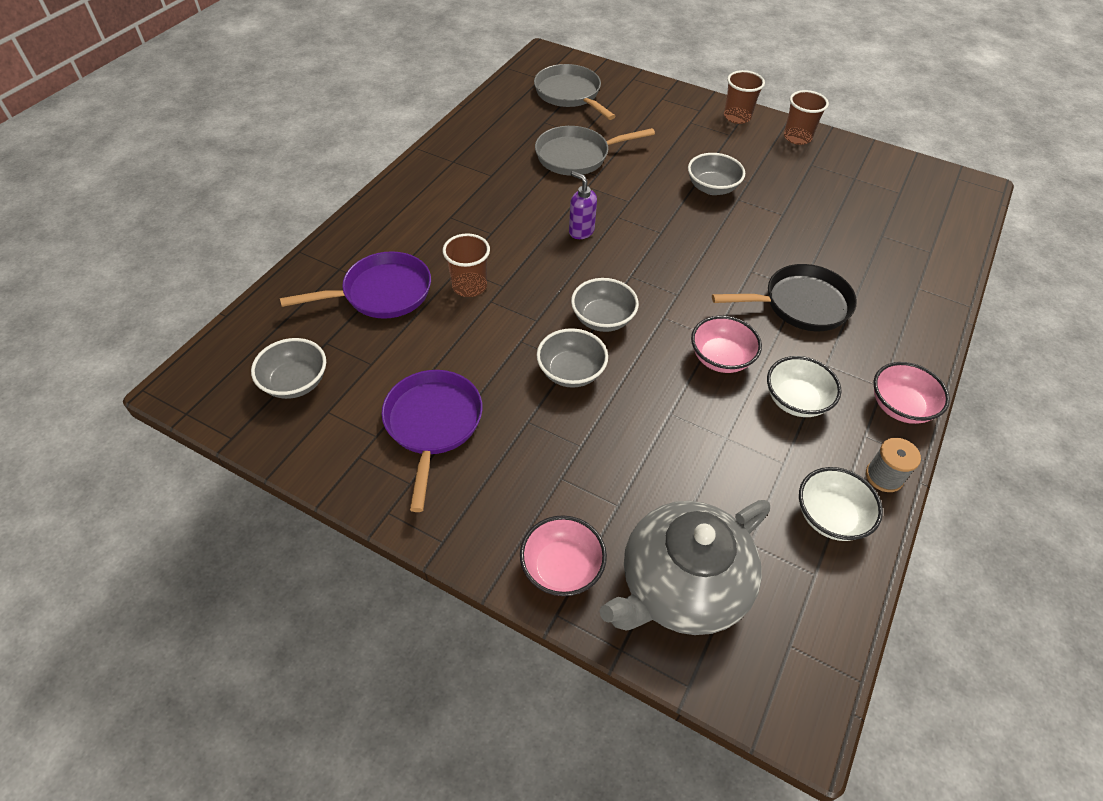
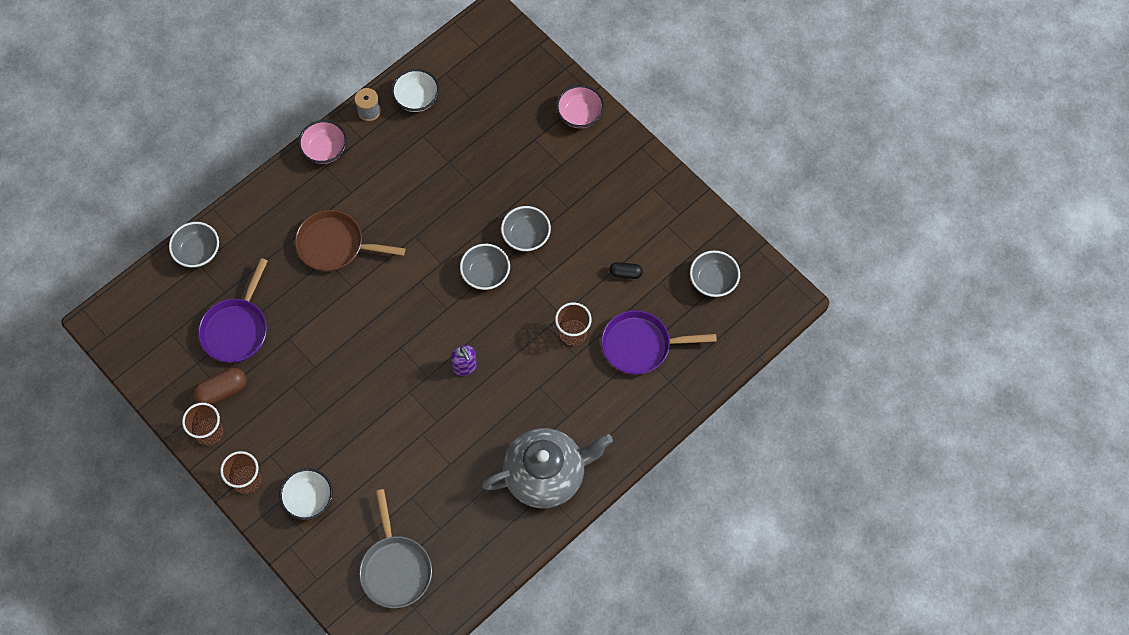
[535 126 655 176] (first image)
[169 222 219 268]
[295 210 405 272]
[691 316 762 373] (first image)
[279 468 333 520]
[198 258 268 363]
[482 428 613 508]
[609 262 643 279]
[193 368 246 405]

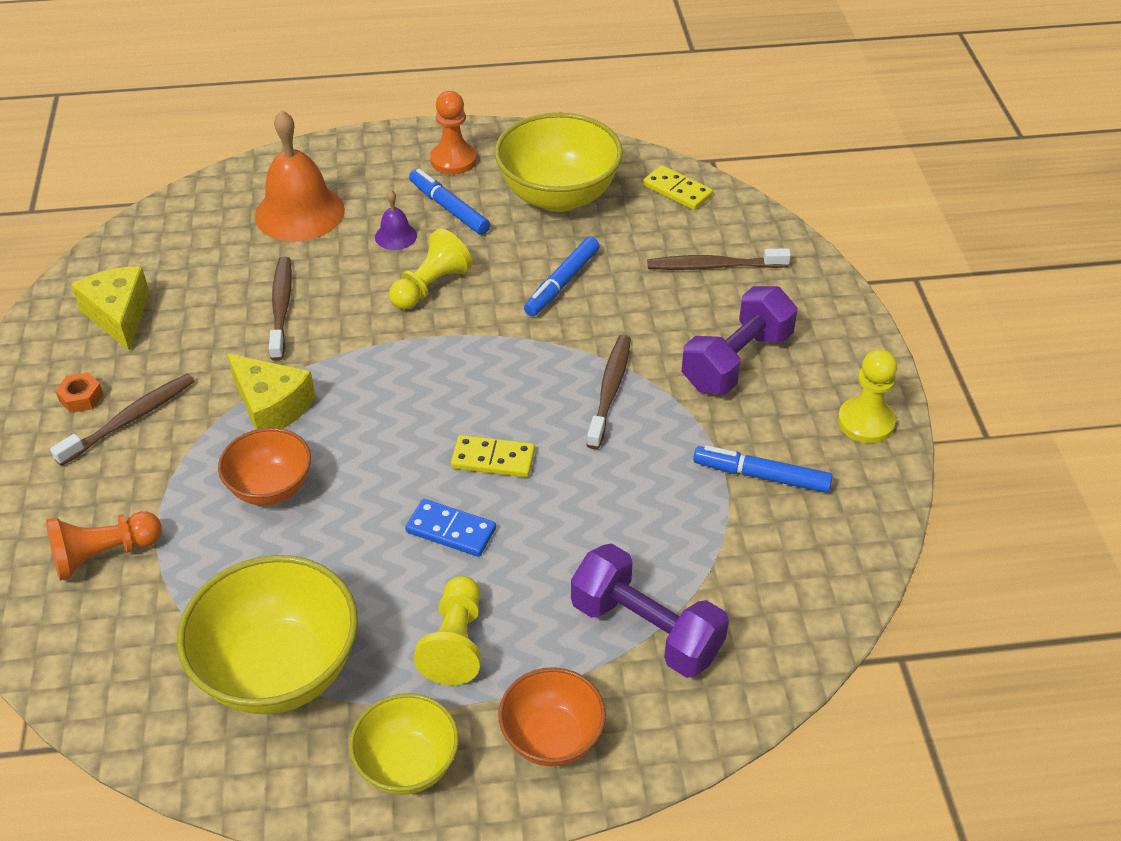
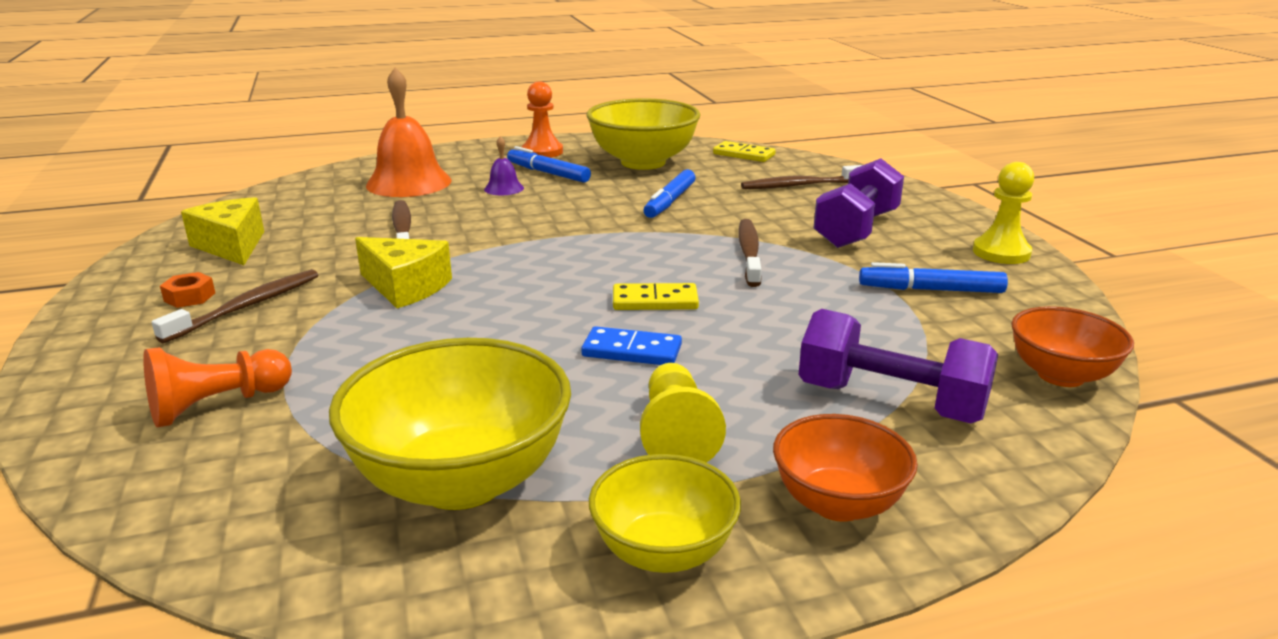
[389 228 473 309] (first image)
[1011 306 1134 387]

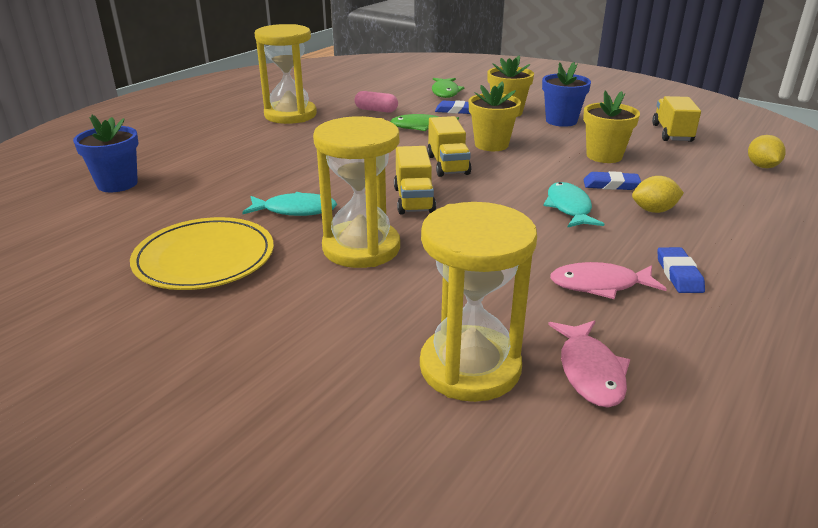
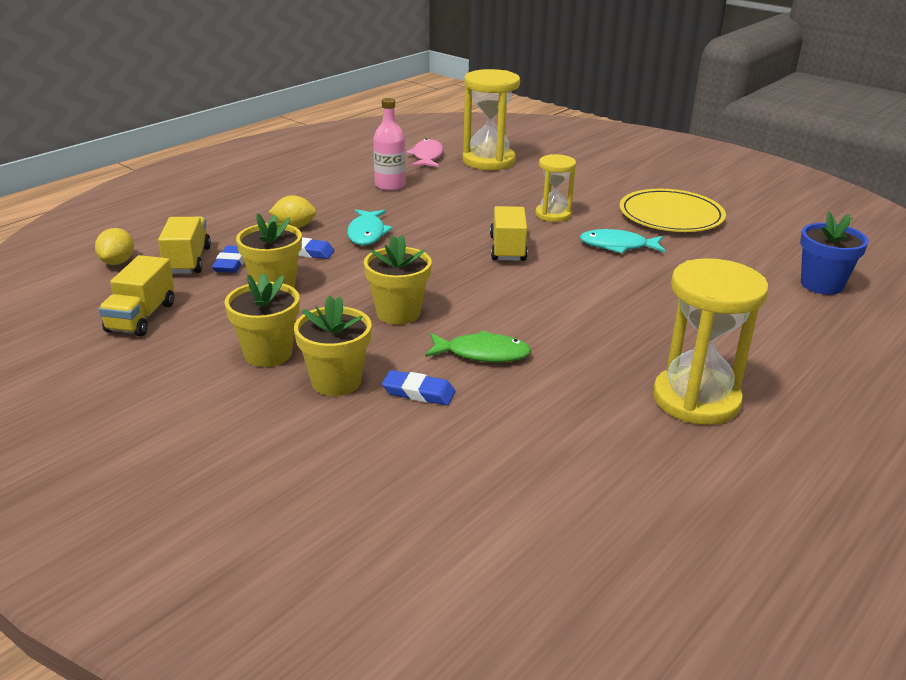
[225 273 299 367]
[432 78 465 98] (first image)
[354 91 398 113] (first image)
[535 154 576 222]
[158 217 211 274]
[212 245 244 273]
[373 98 406 191]

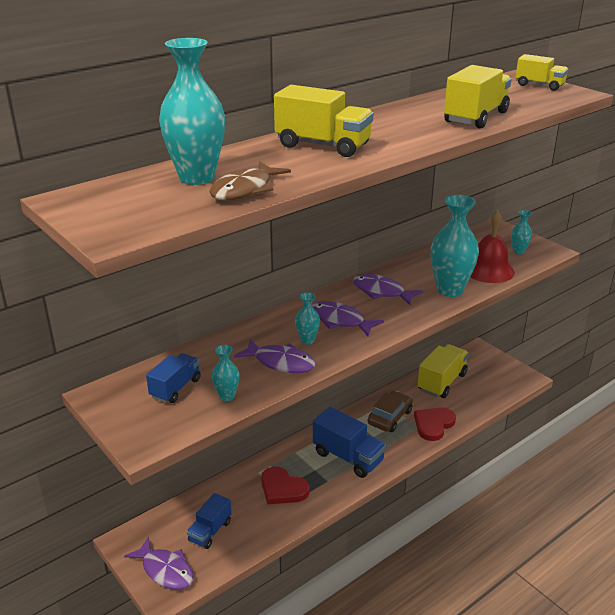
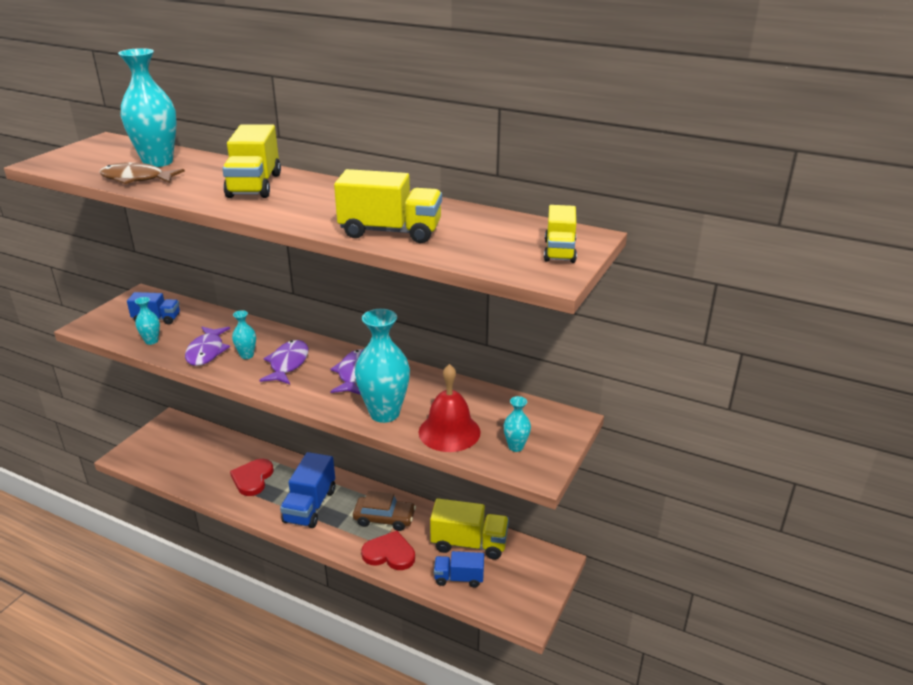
[434 551 484 588]
[124 537 193 590] (first image)

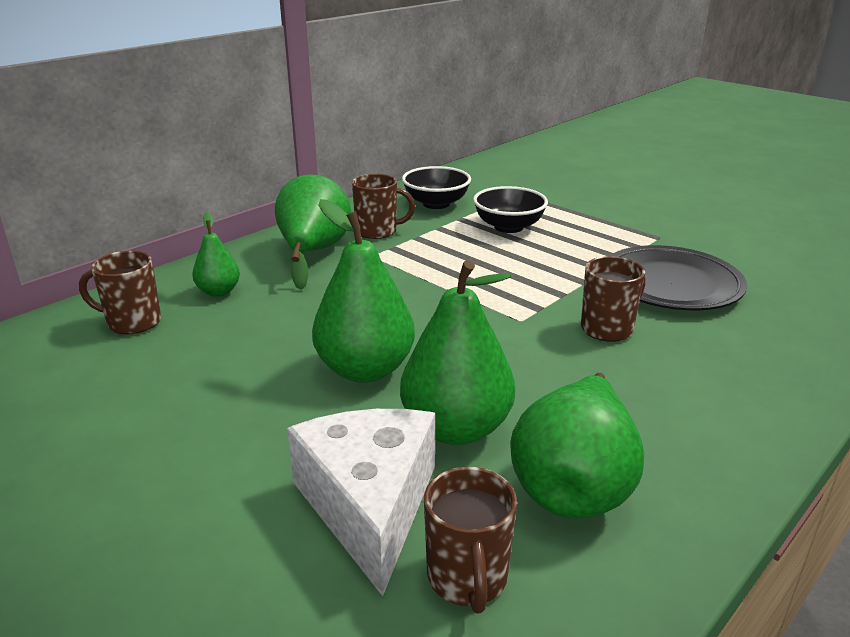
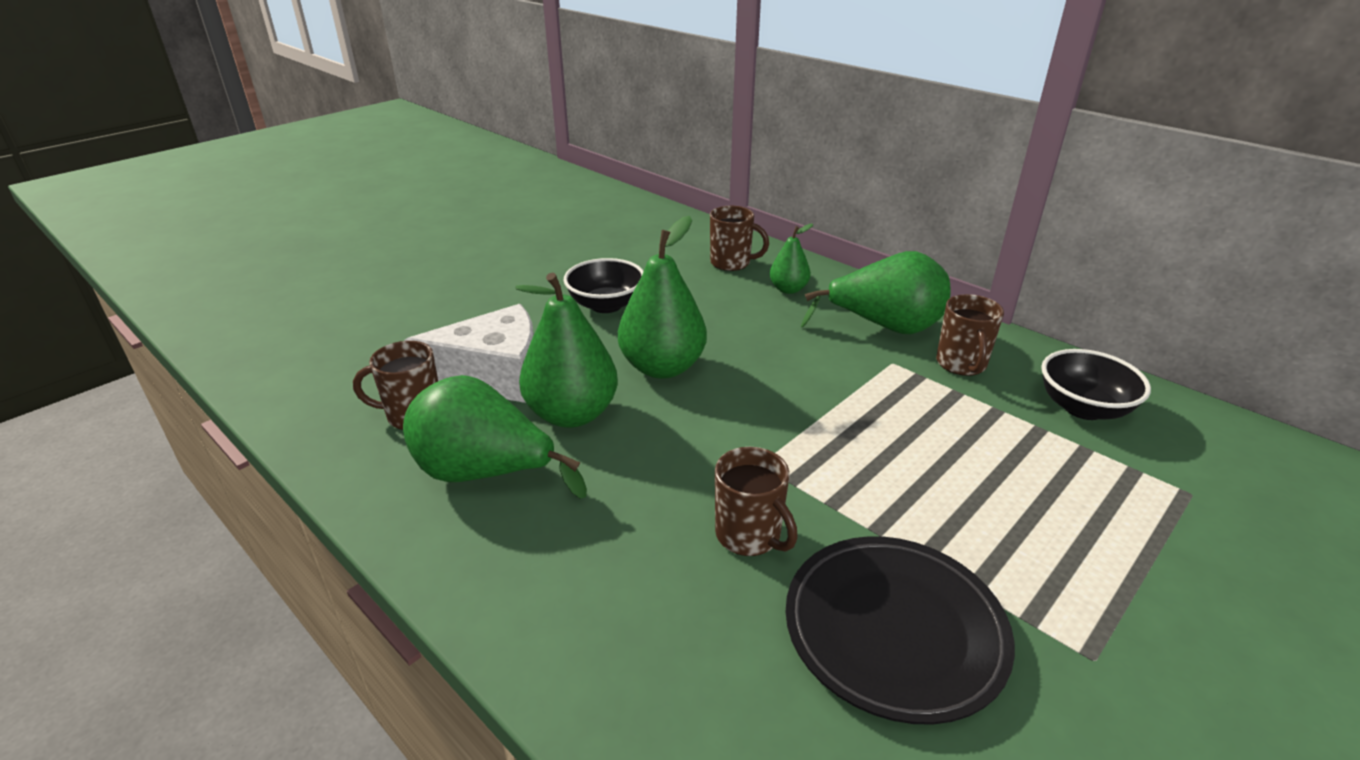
[563 258 644 313]
[710 206 769 271]

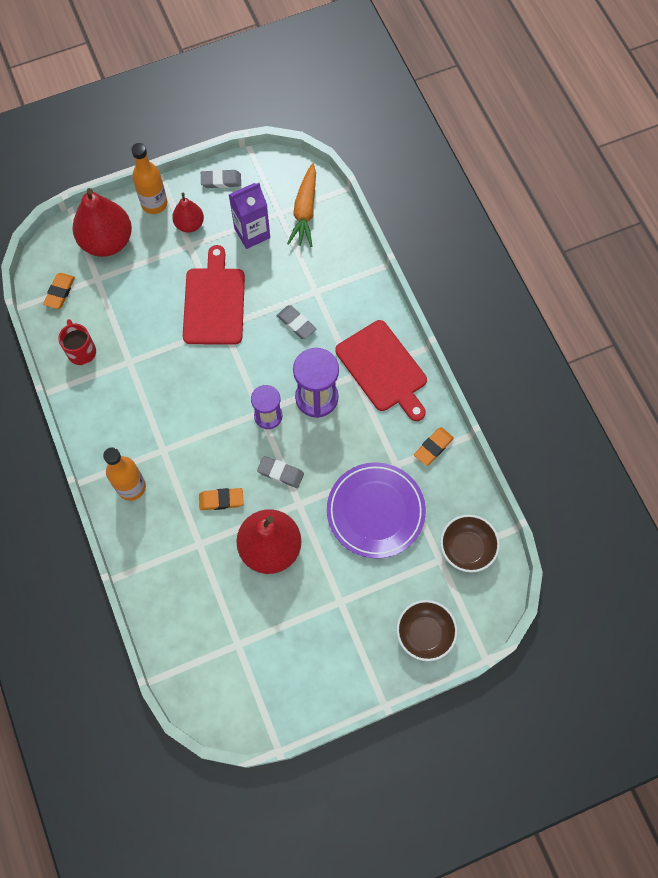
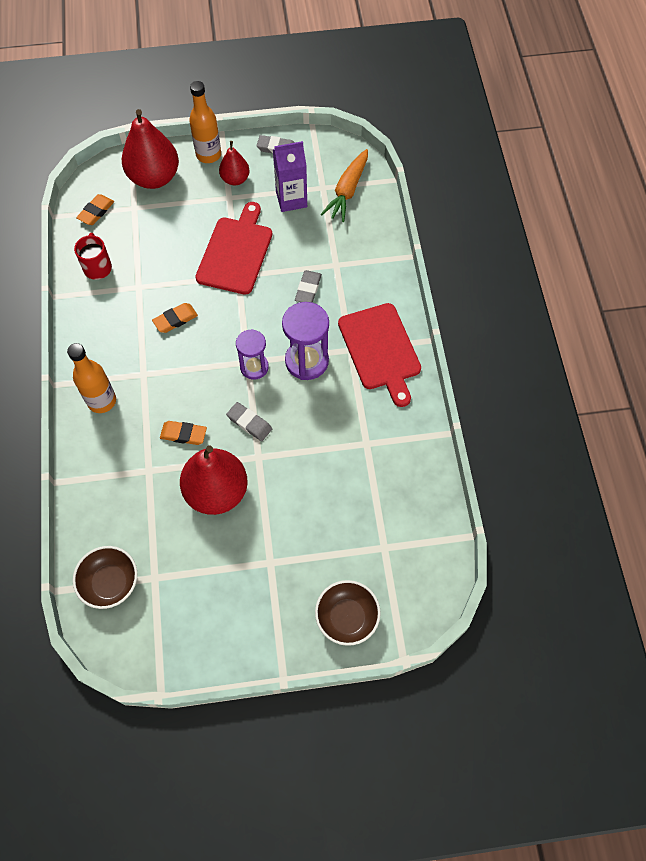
[295 270 322 303]
[152 303 198 333]
[327 462 426 559] (first image)
[73 546 137 609]

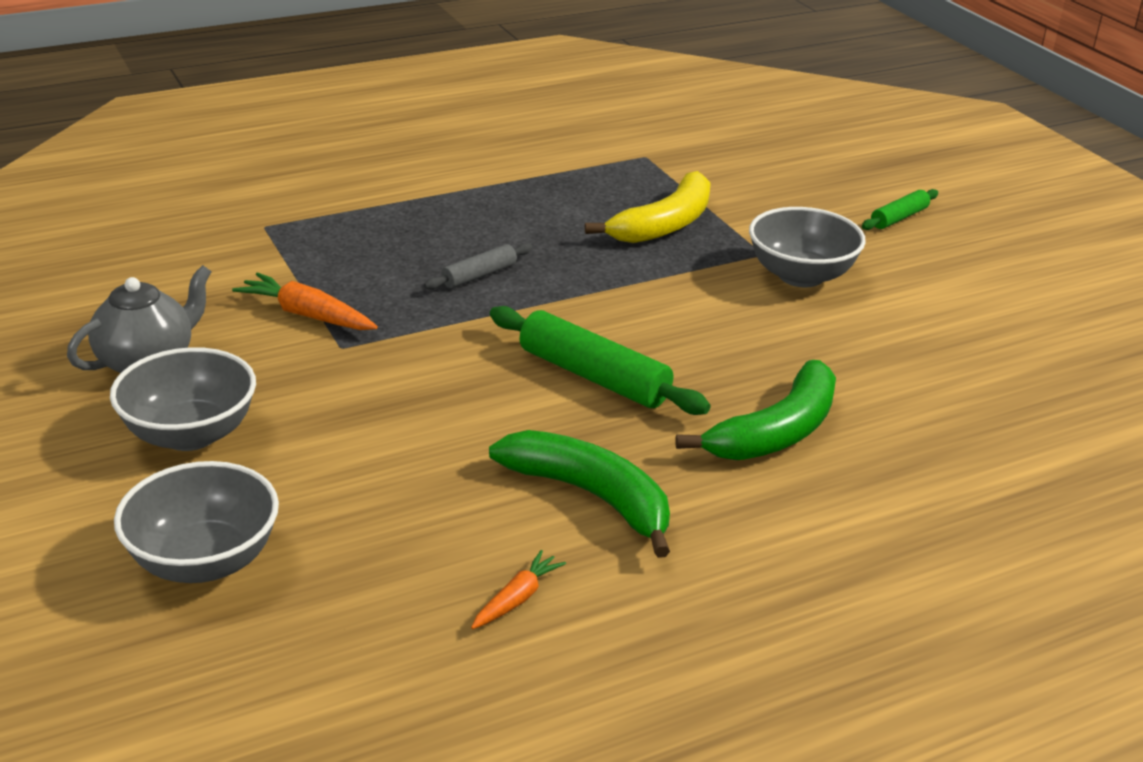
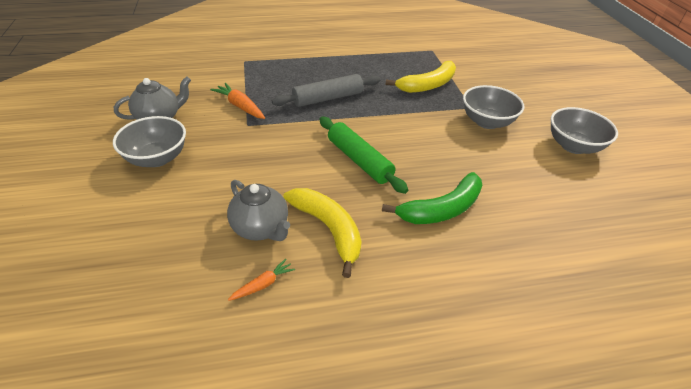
[862 189 938 230] (first image)
[272 74 381 107]
[283 188 361 278]
[551 107 618 154]
[227 180 290 241]

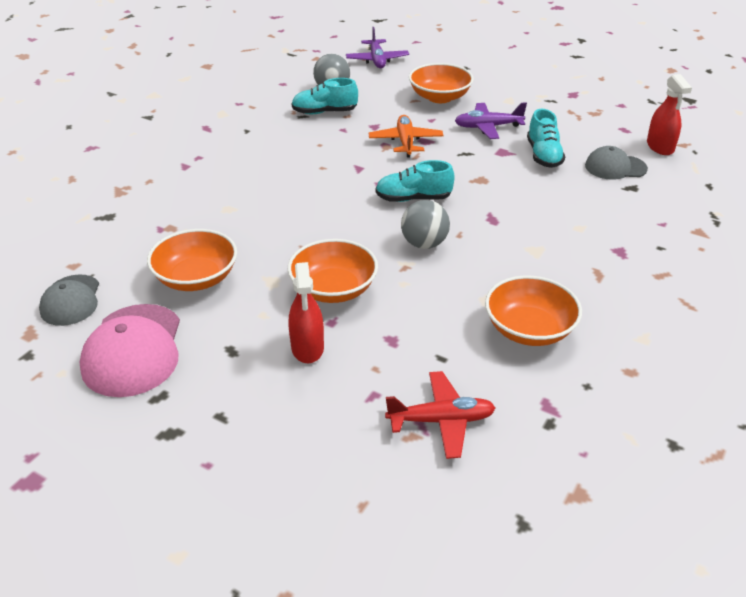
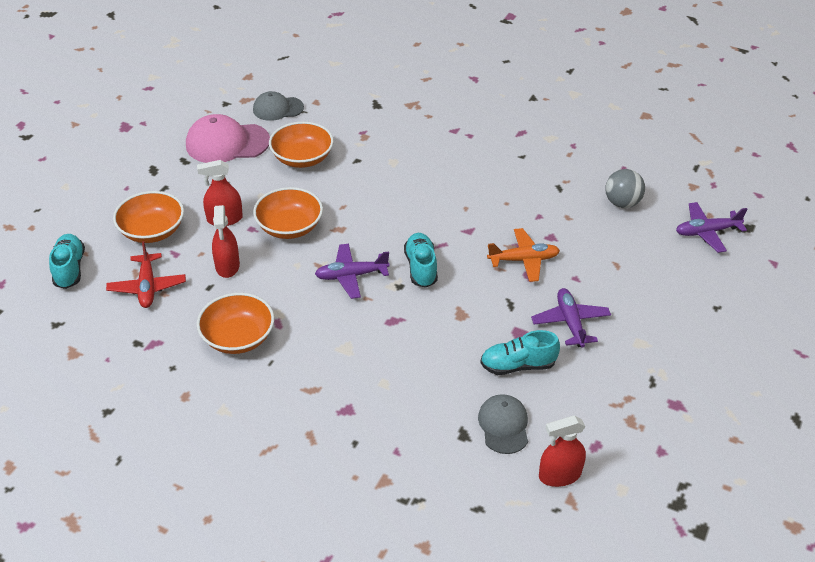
[113 191 184 243]
[49 234 85 289]
[315 244 390 299]
[212 205 240 278]

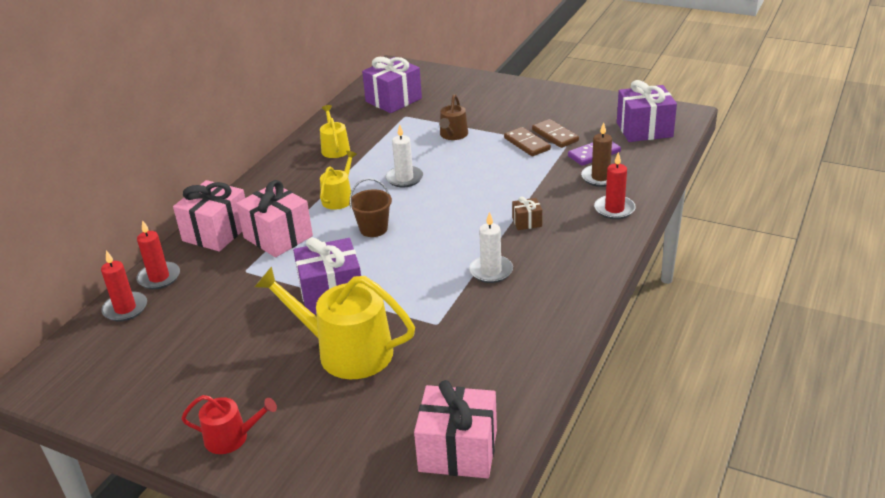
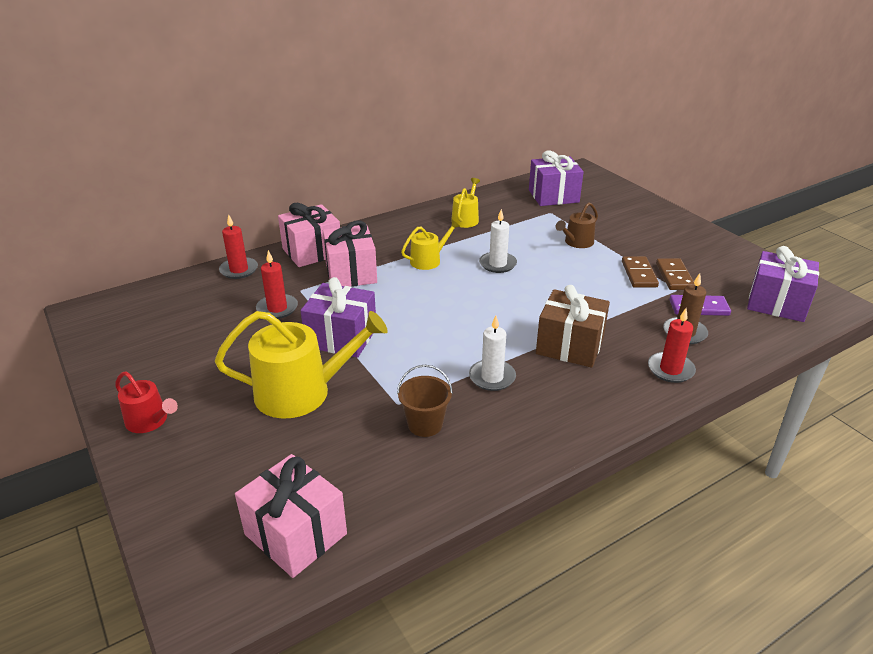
[397 365 453 437]
[536 285 610 368]
[256 250 298 319]
[215 311 388 418]

